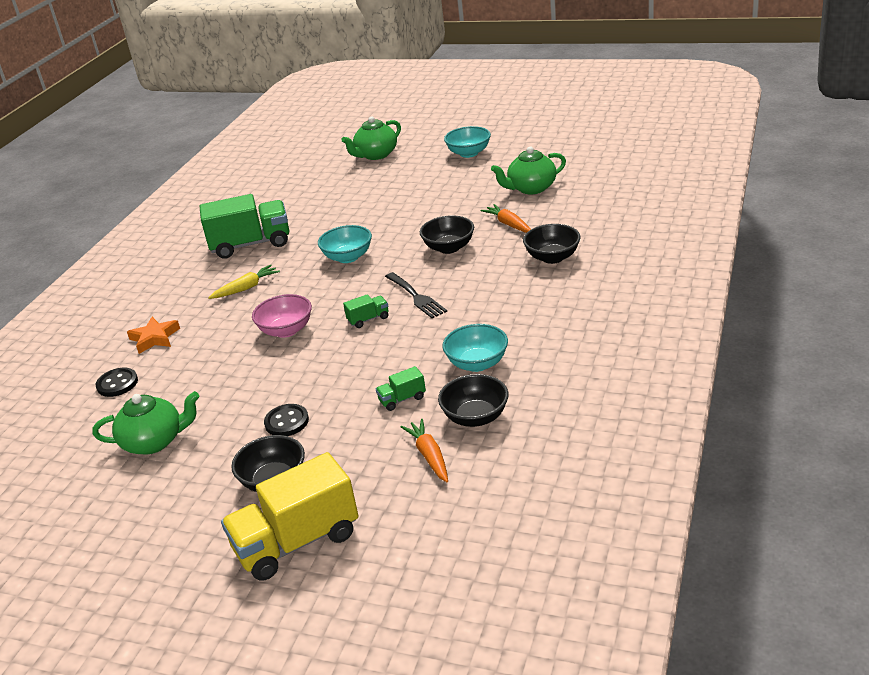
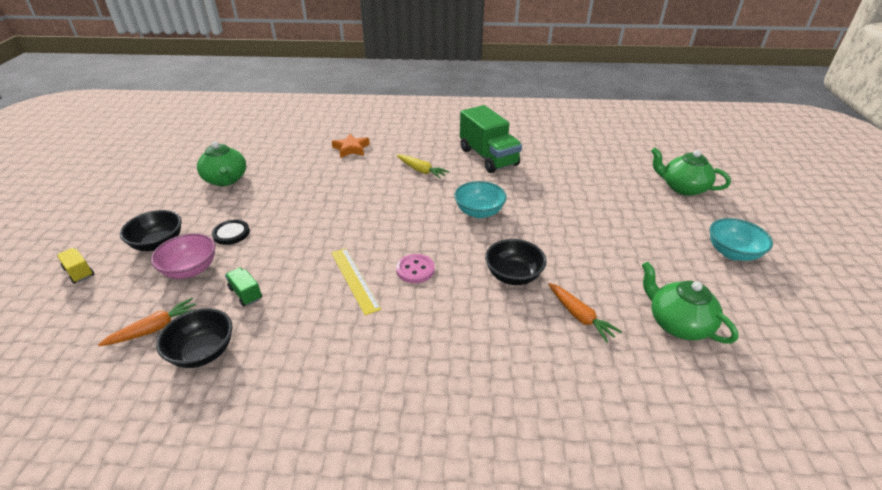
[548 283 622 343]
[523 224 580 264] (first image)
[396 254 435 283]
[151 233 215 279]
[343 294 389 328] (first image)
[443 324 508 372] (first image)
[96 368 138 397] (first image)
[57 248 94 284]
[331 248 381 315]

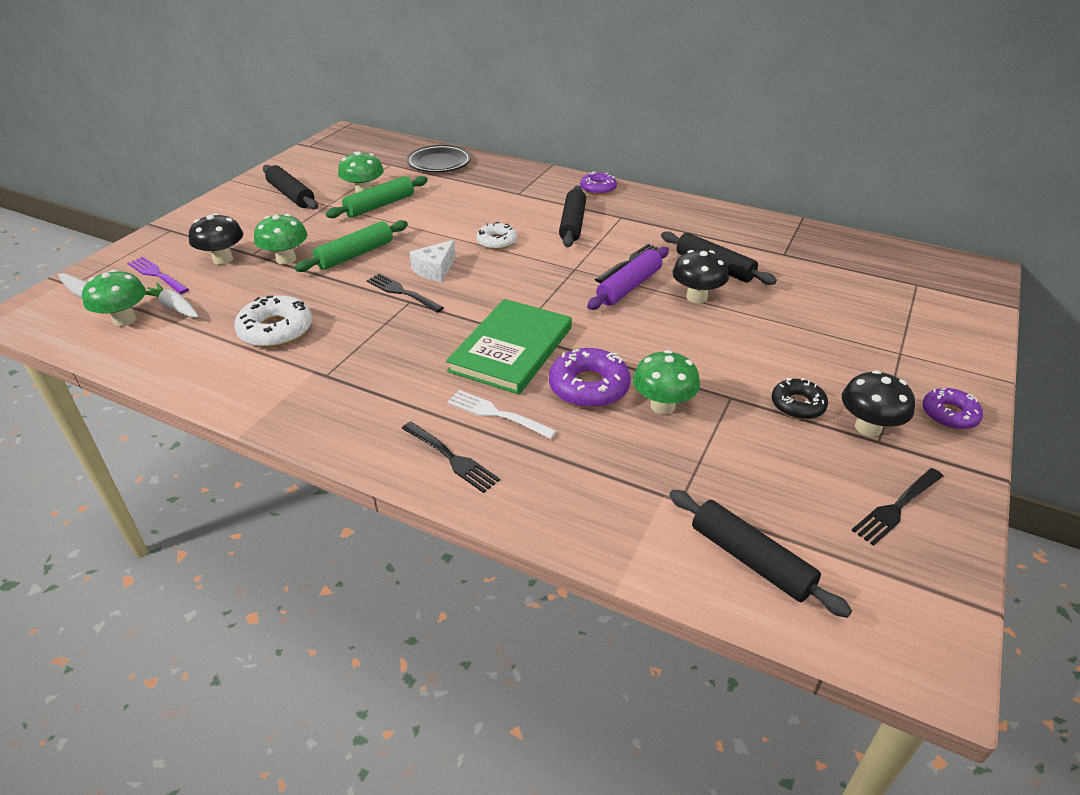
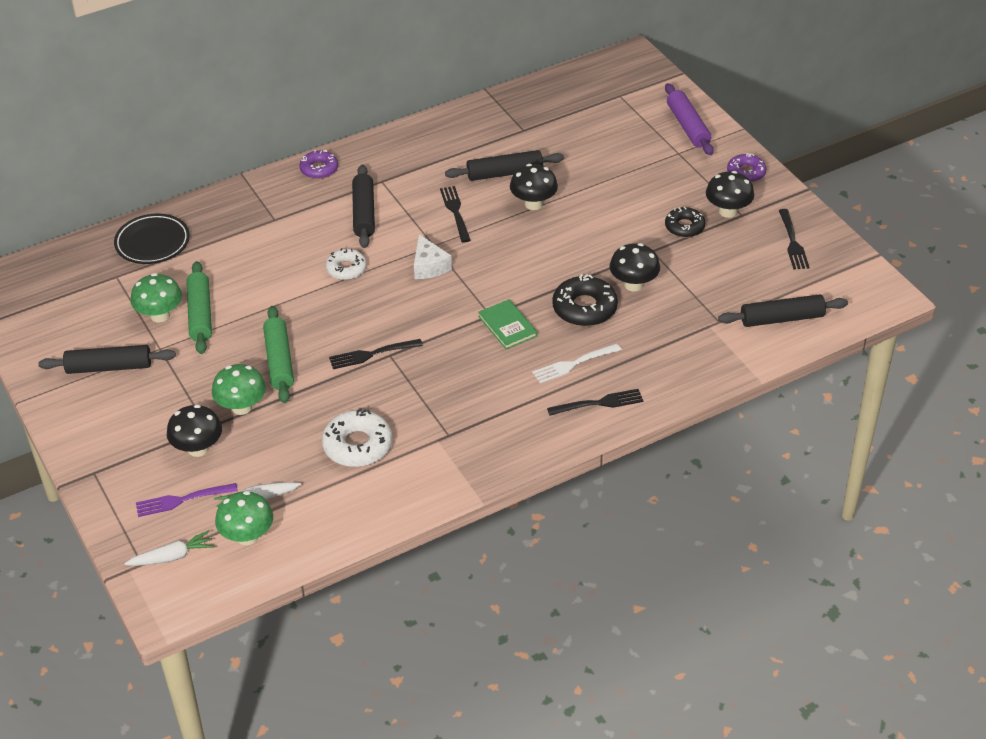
[352 165 375 248]
[414 234 452 279]
[665 83 714 155]
[478 299 538 349]
[552 274 618 326]
[610 243 660 291]

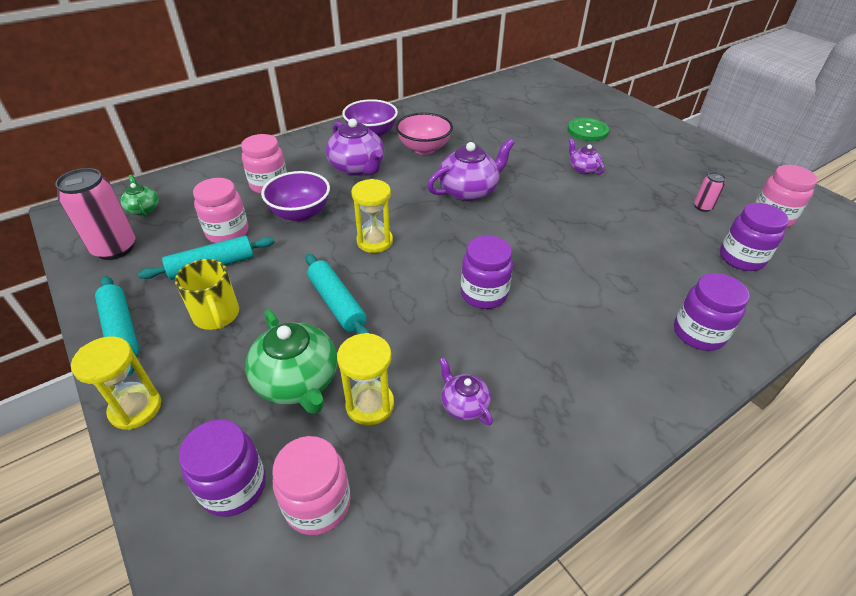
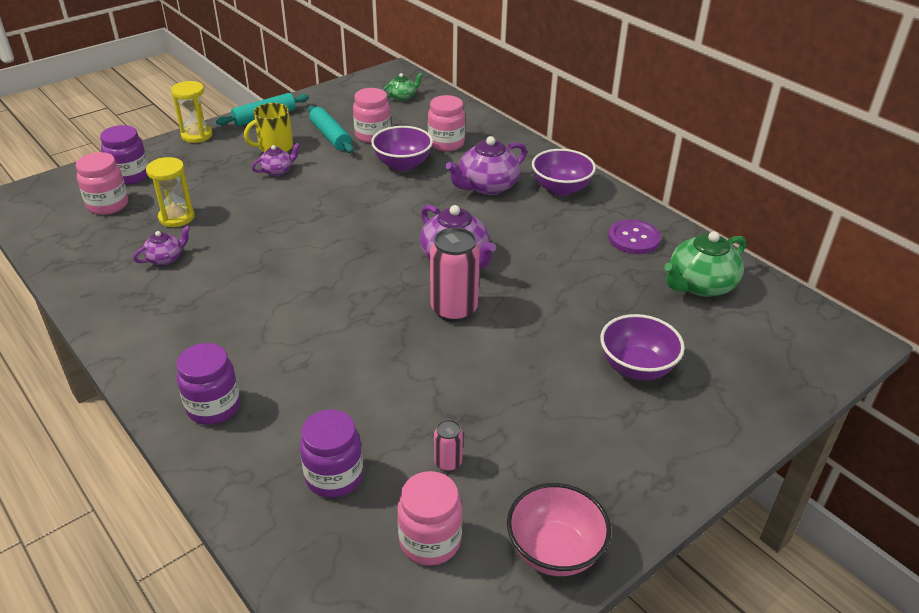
[507 483 611 576]
[600 314 685 380]
[252 142 300 176]
[430 227 480 322]
[351 179 393 253] (first image)
[461 236 513 309] (first image)
[305 254 370 334] (first image)
[664 231 746 297]
[608 219 661 254]

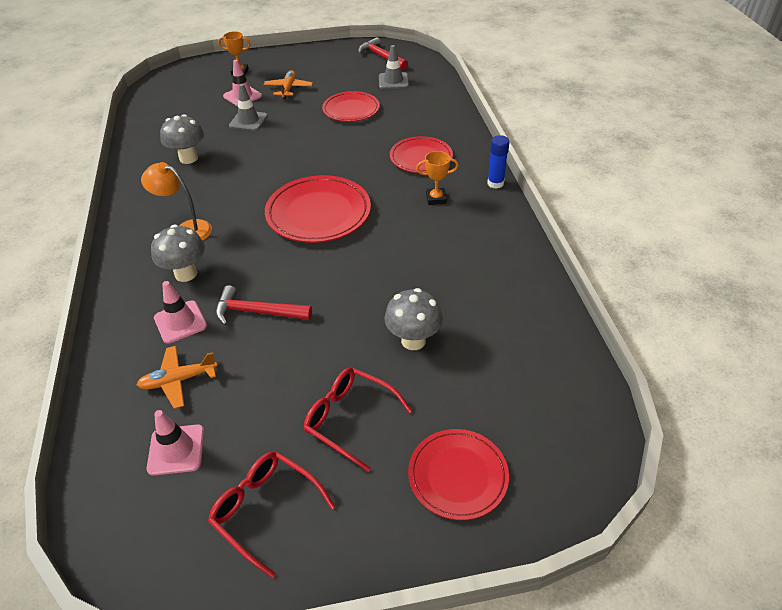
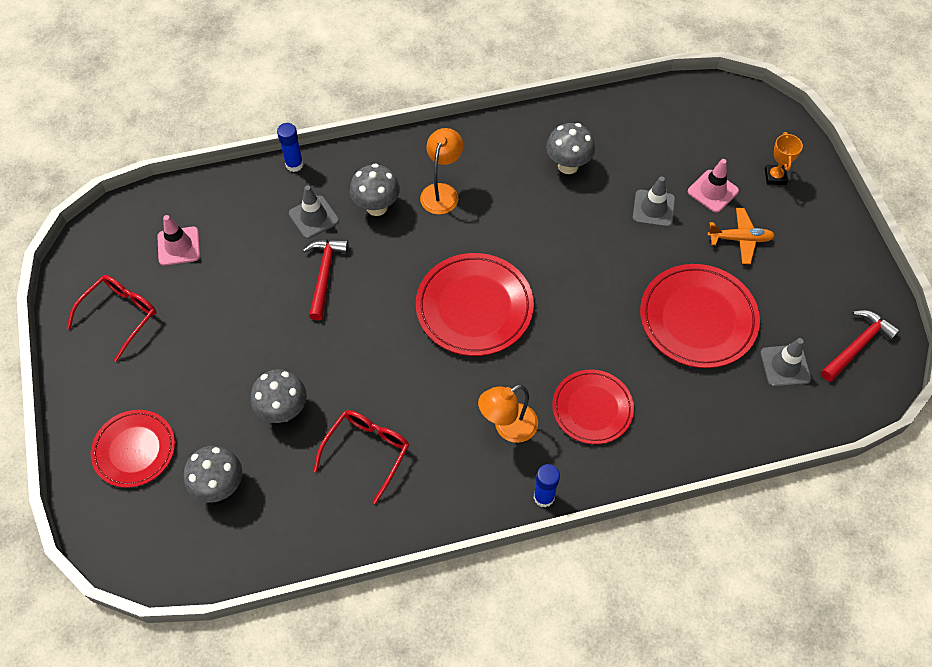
[640 264 760 368]
[478 385 538 443]
[289 185 339 239]
[137 346 217 409] (first image)
[313 410 409 504]
[277 123 303 172]
[184 446 242 503]

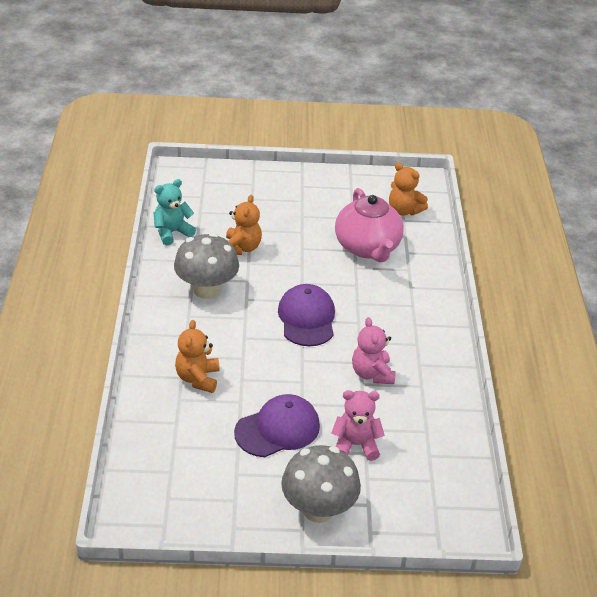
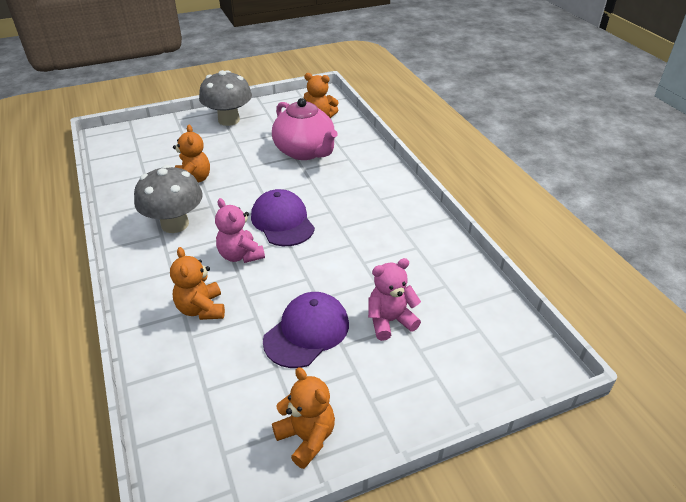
[153 179 196 245] (first image)
[215 198 265 263]
[199 70 252 126]
[272 367 335 469]

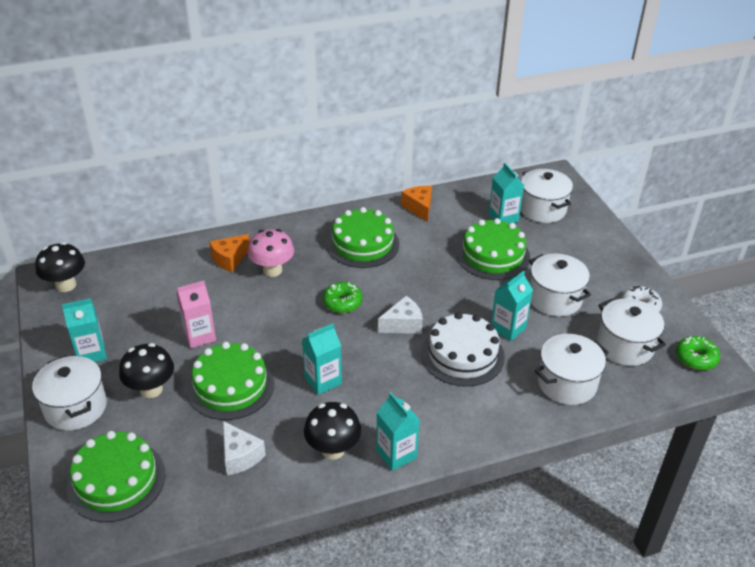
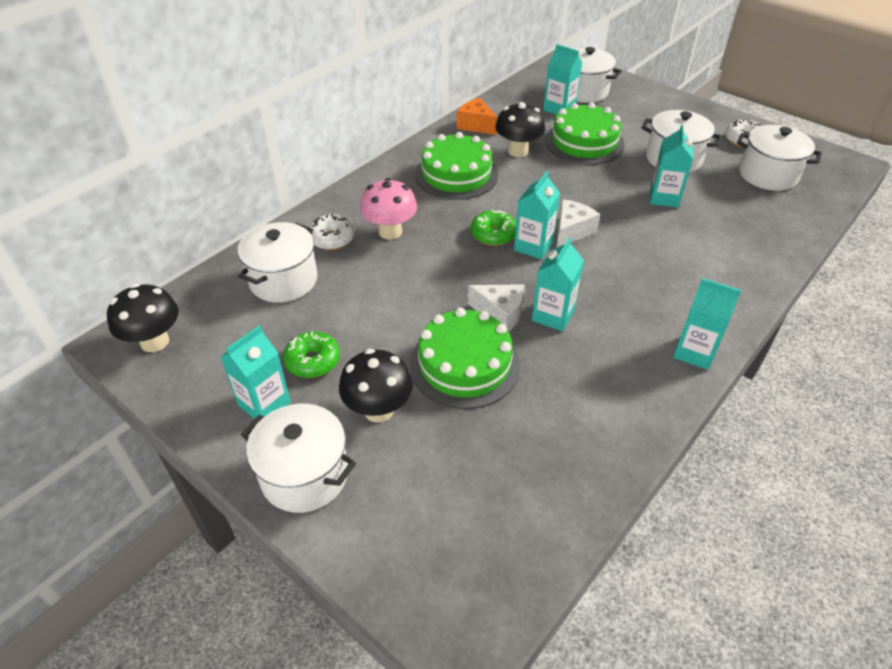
[309 214 355 250]
[176 281 216 348] (first image)
[421 312 505 387] (first image)
[238 222 318 303]
[283 331 340 378]
[495 102 545 157]
[468 284 524 332]
[67 431 166 522] (first image)
[514 171 560 259]

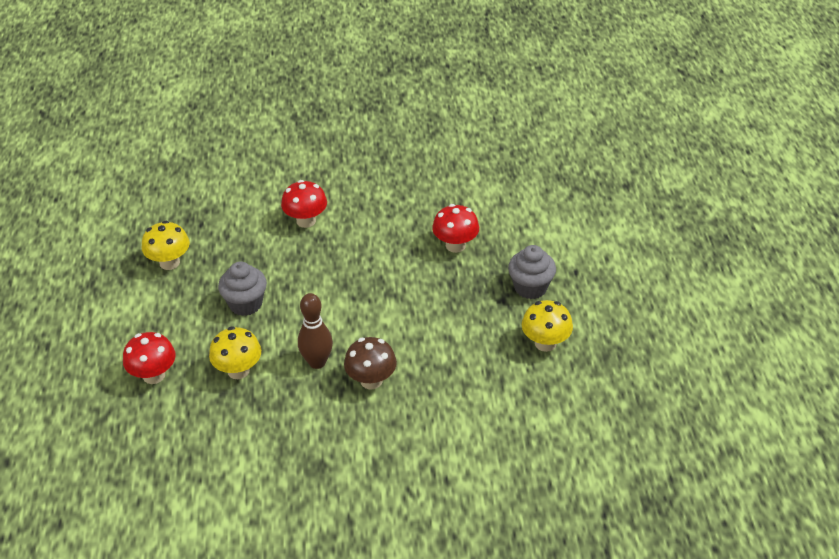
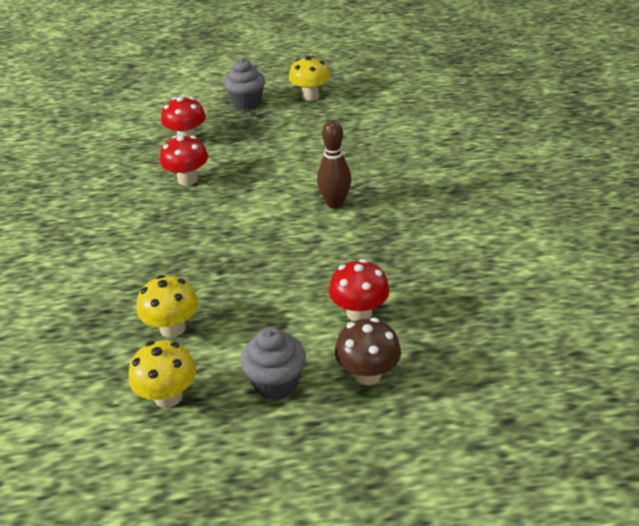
[160 136 208 186]
[241 327 306 400]
[129 340 196 408]
[335 318 401 385]

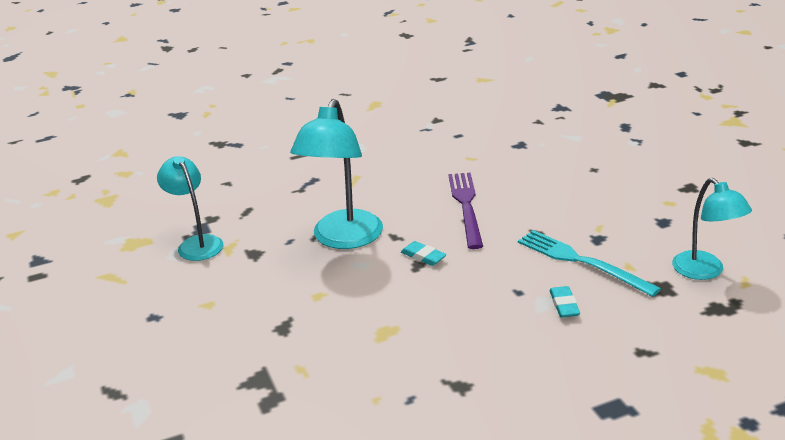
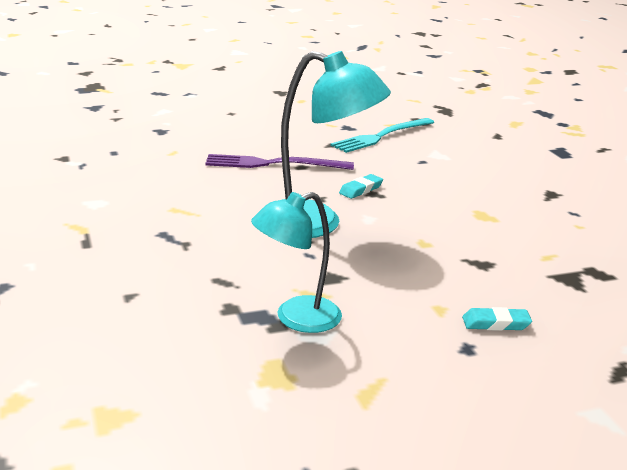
[672 178 752 280] (first image)
[462 307 532 331]

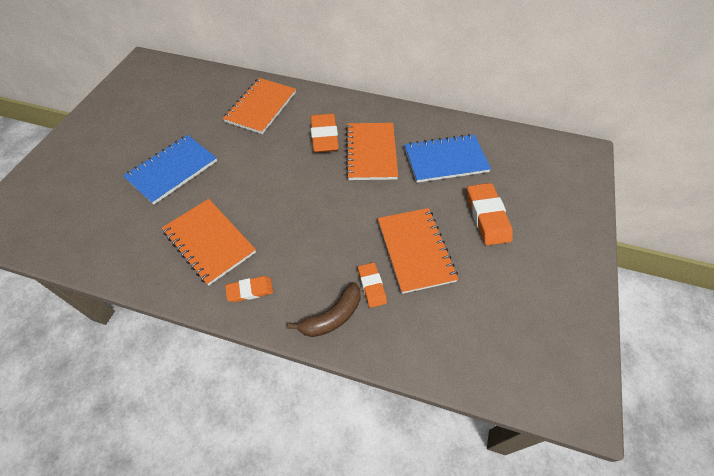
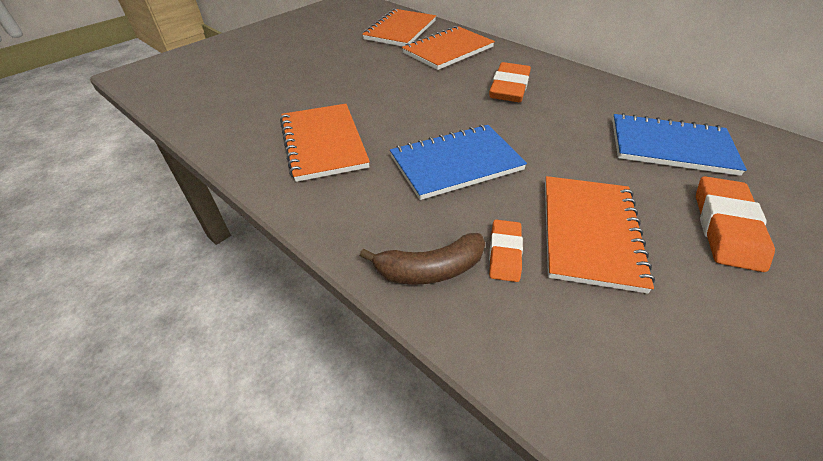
[362 9 436 47]
[390 124 527 200]
[225 276 273 302] (first image)

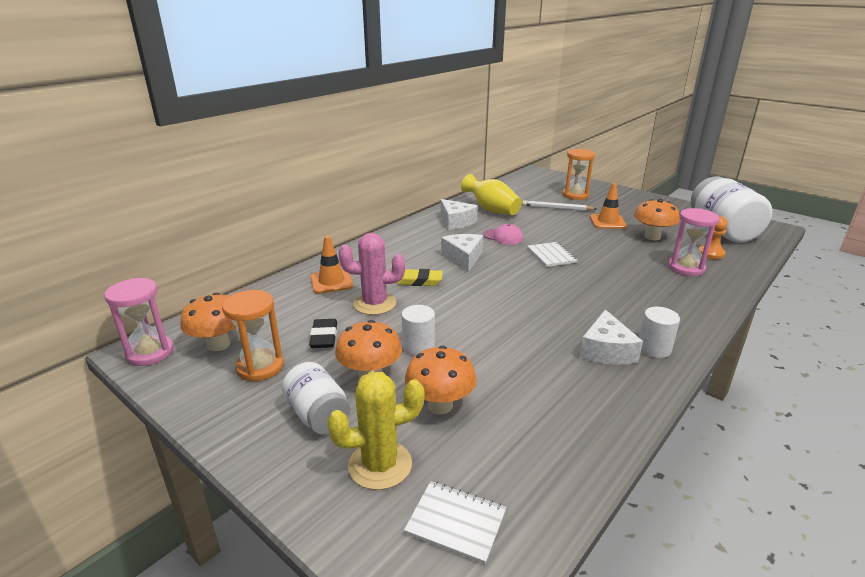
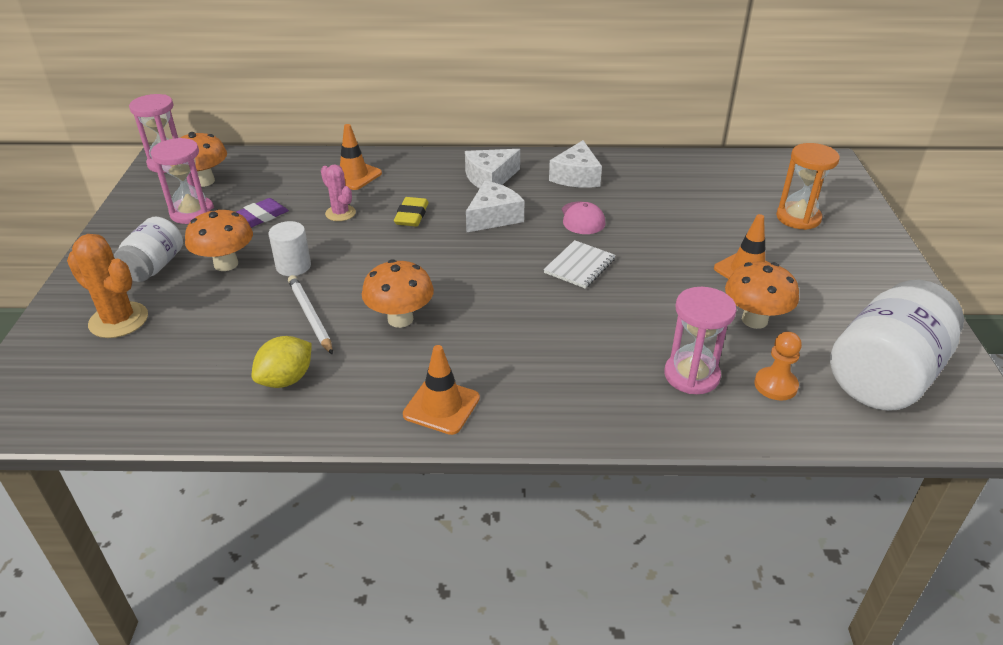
[461 174 522 215] (first image)
[288 275 333 355]
[321 164 356 221]
[394 197 429 226]
[151 138 214 224]
[403 345 480 435]
[465 149 520 188]
[236 198 289 228]
[362 259 434 328]
[67 234 148 338]
[404 481 506 564] (first image)
[252 336 312 388]

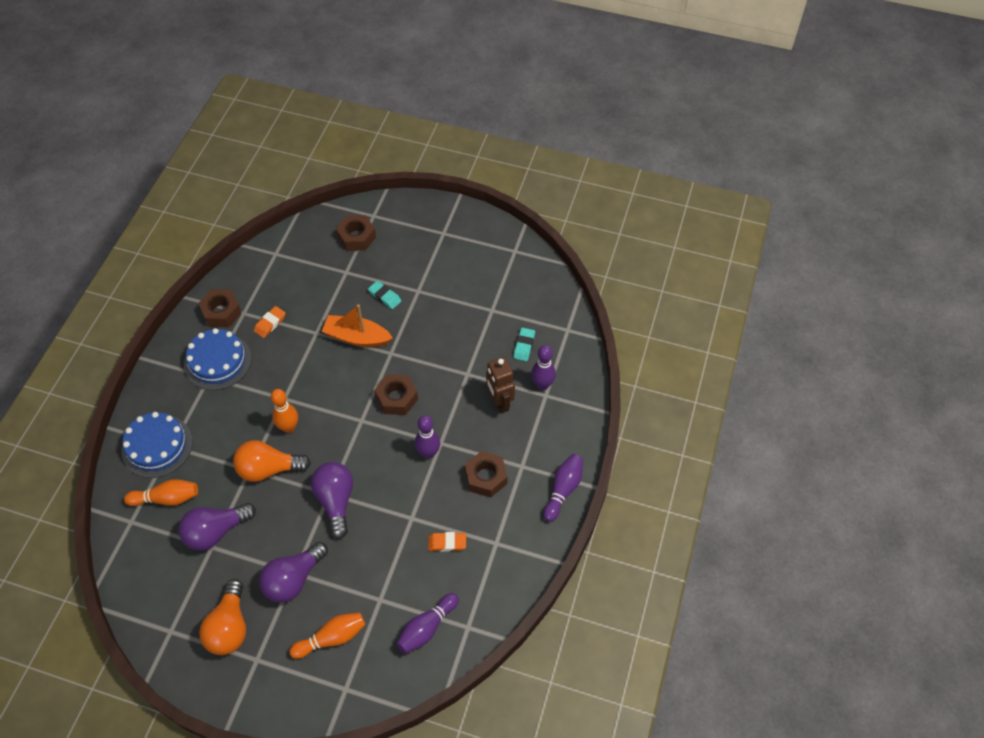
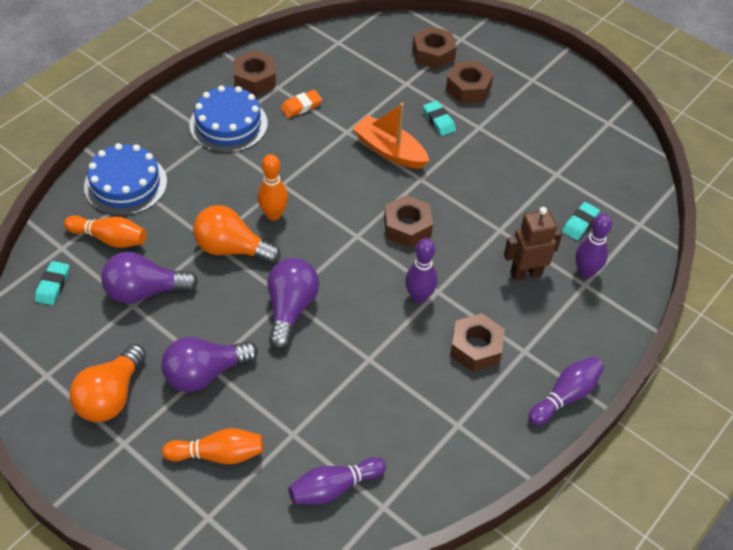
[504 207 562 281]
[428 532 466 552] (first image)
[446 61 494 103]
[35 261 69 305]

